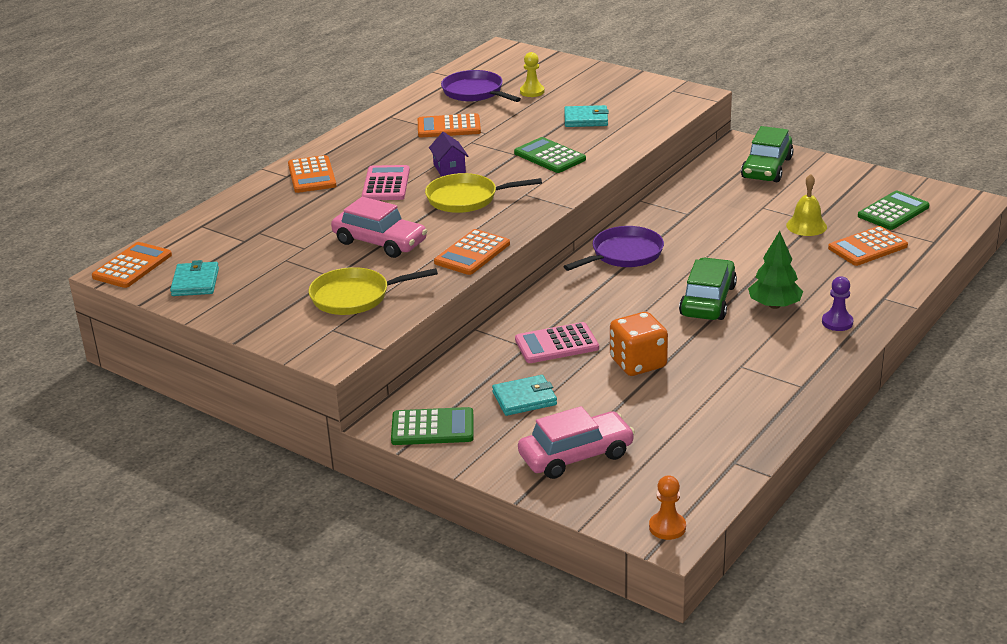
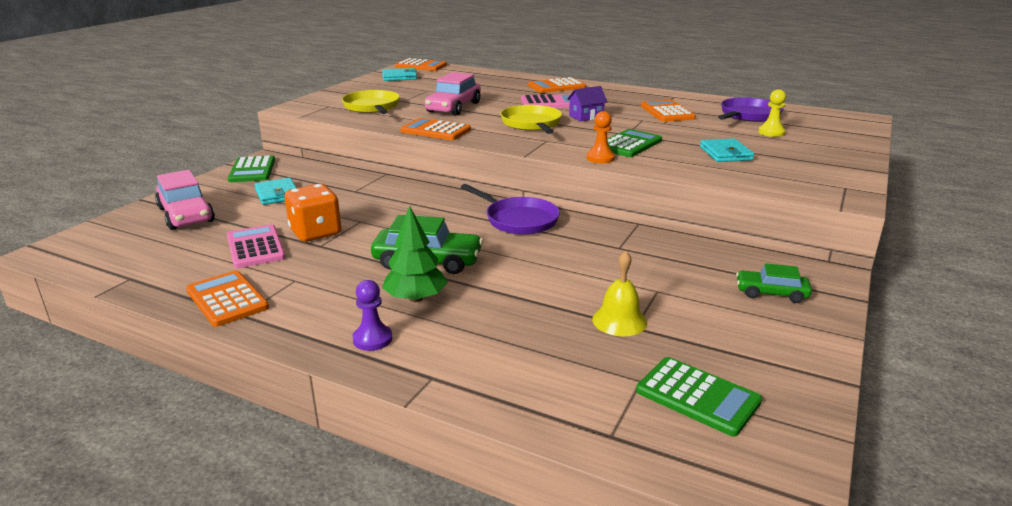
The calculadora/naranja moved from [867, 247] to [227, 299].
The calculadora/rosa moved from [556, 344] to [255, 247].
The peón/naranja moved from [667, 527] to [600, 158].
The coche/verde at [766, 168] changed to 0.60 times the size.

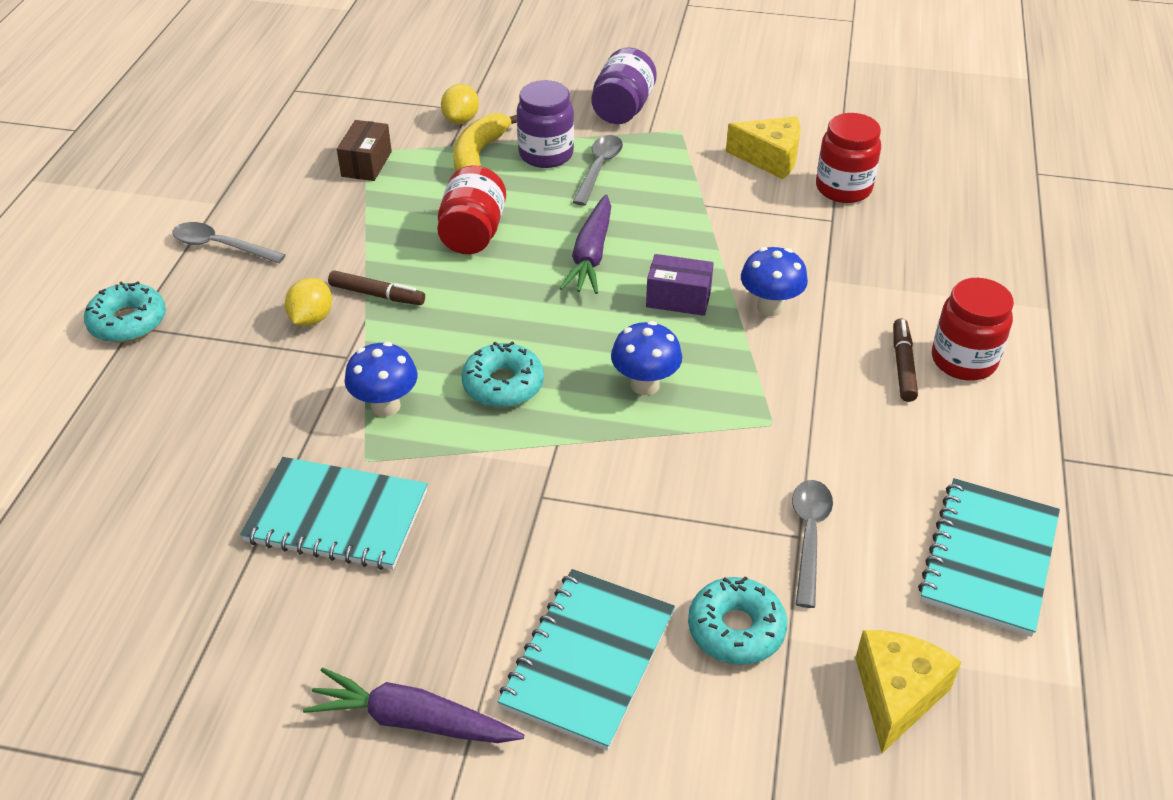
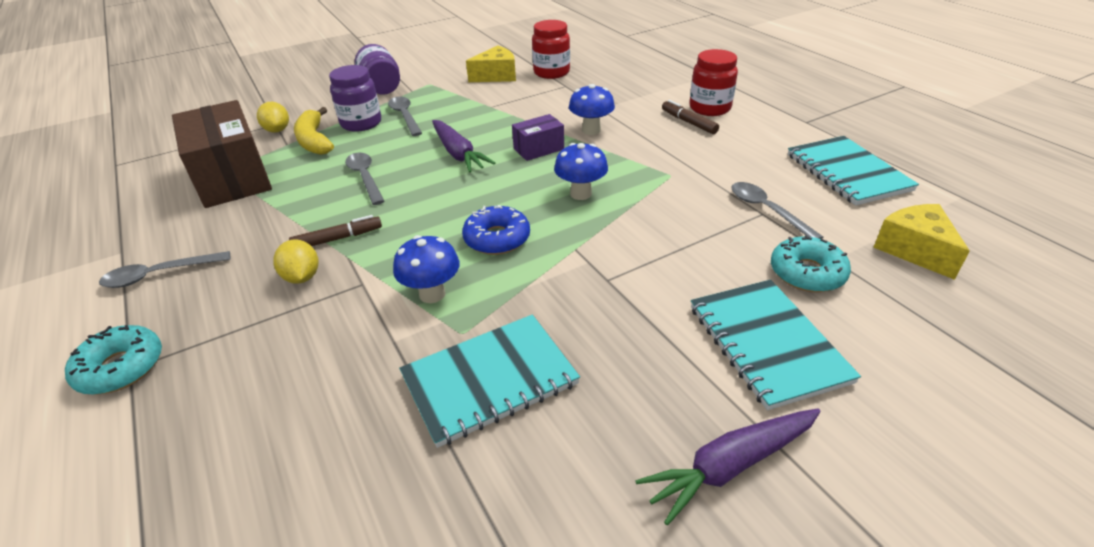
The caja/marrón at [366, 164] changed to 2.07 times the size.
The tarro/rojo at [473, 234] was replaced by the cuchara/gris at [365, 177].
The rosquilla/turquesa at [503, 384] became the rosquilla/azul at [497, 238].

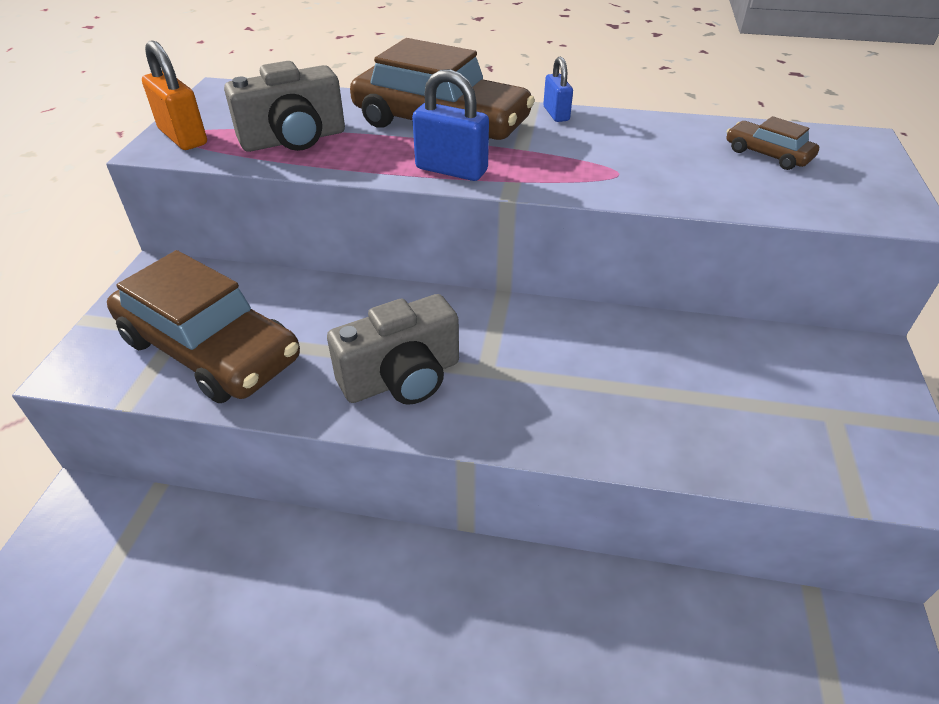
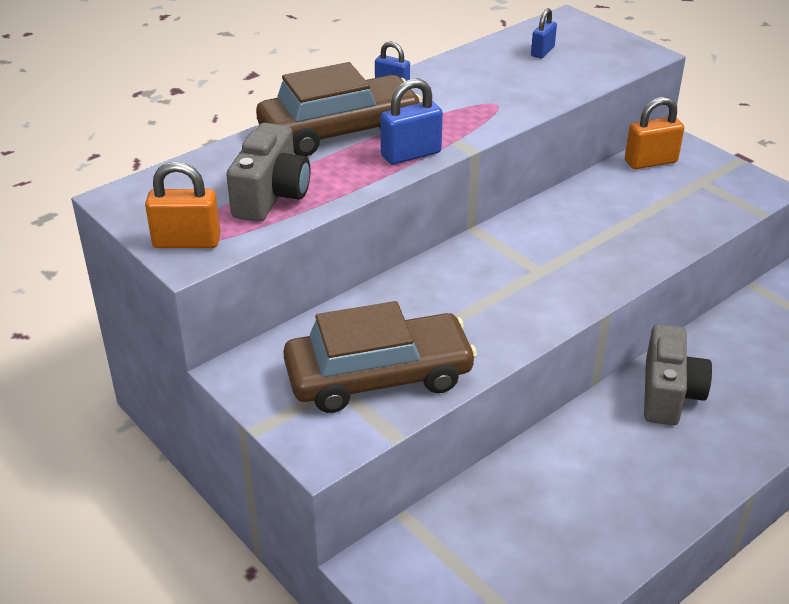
The coche/marrón at [767, 154] was replaced by the candado/azul at [542, 52].
The candado/naranja at [650, 162] appeared.
The cámara/gris moved from [402, 378] to [668, 394].

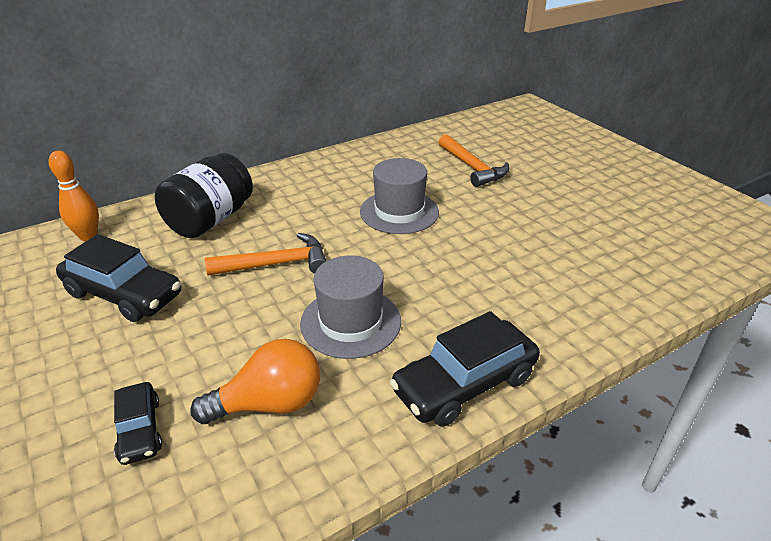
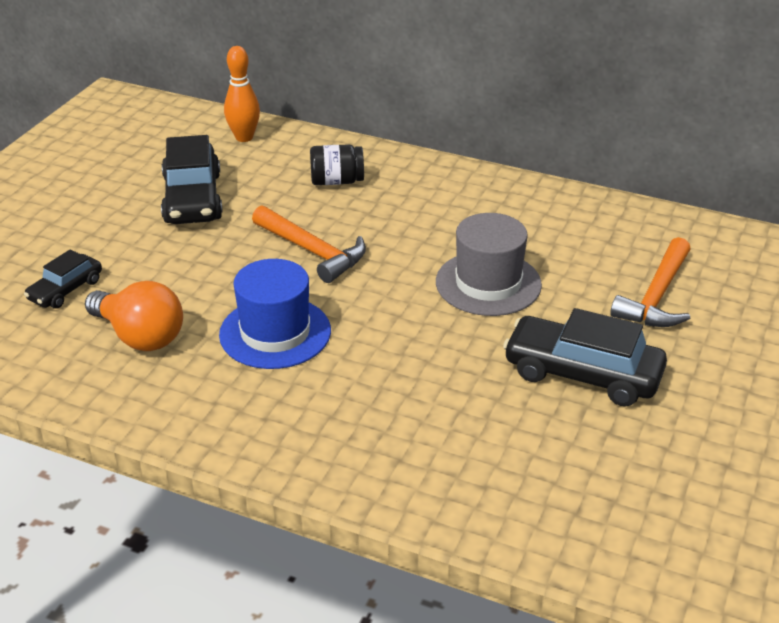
The sombrero/gris at [350, 322] became the sombrero/azul at [275, 333].
The tarro/negro at [210, 220] changed to 0.56 times the size.
The coche/negro moved from [464, 383] to [582, 374].

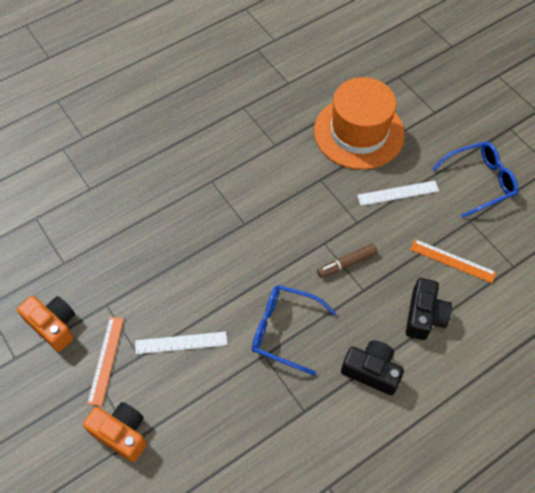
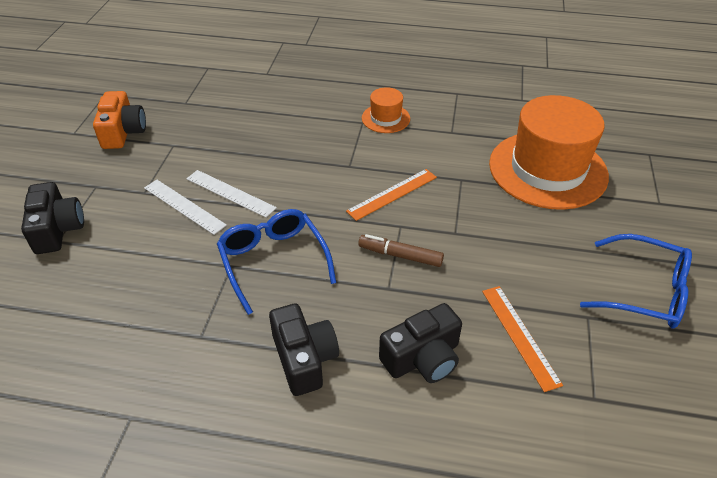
The cámara/naranja at [121, 433] became the cámara/negro at [57, 229].
The regla/blanco moved from [398, 193] to [230, 193].
The regla/naranja moved from [106, 360] to [392, 194].
The sombrero/naranja at [385, 118] appeared.

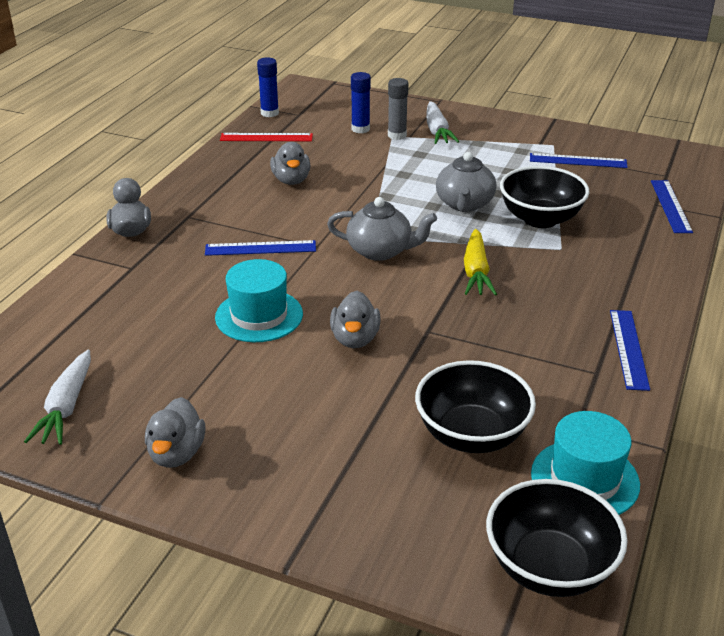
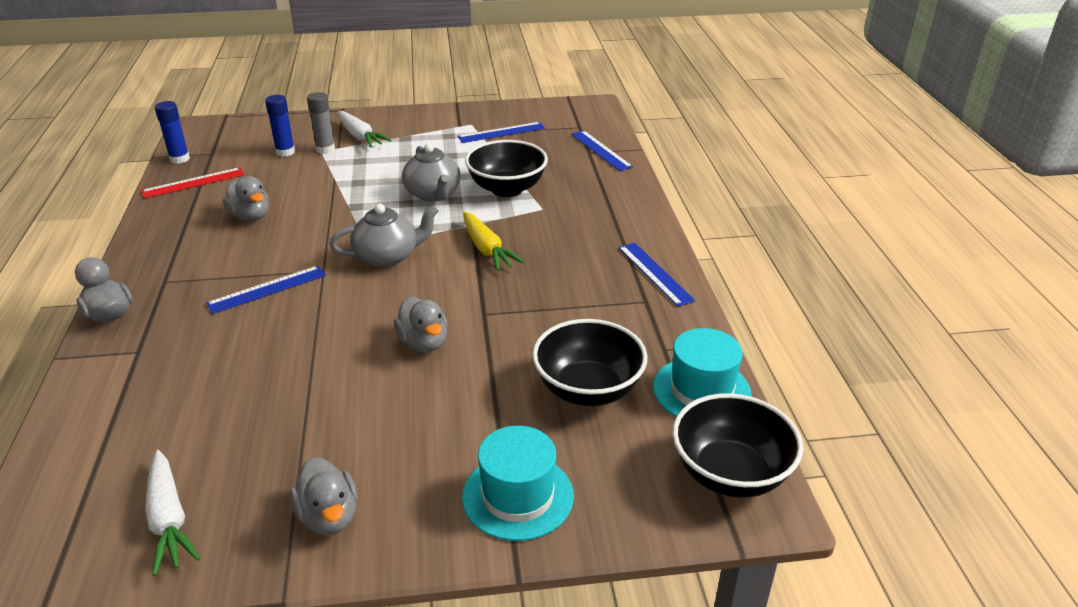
The sombrero/turquesa moved from [259, 315] to [518, 496].

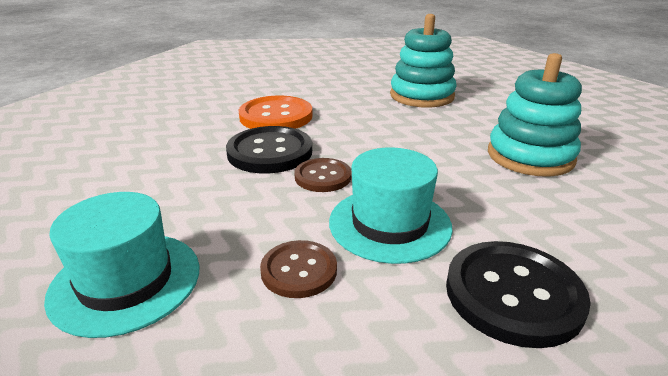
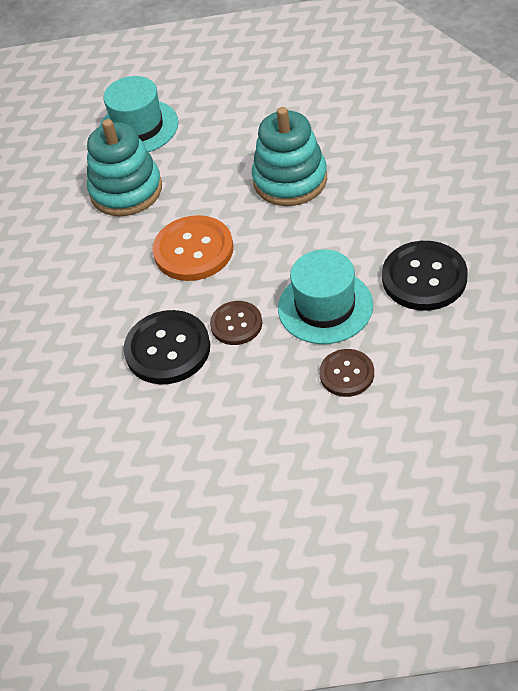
The sombrero/turquesa moved from [126, 281] to [138, 127].
The botón/naranja moved from [276, 116] to [193, 250].

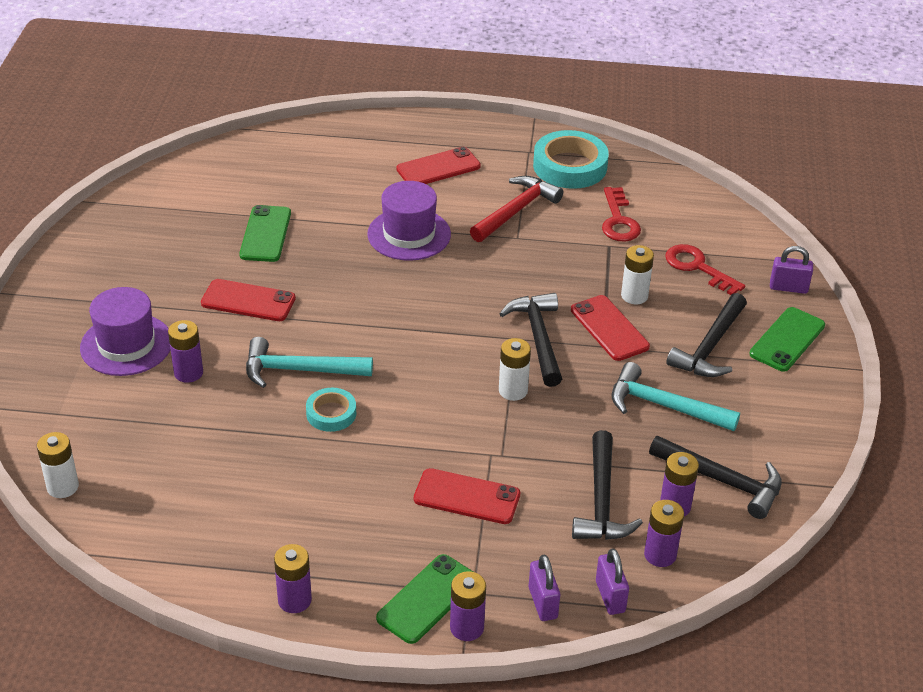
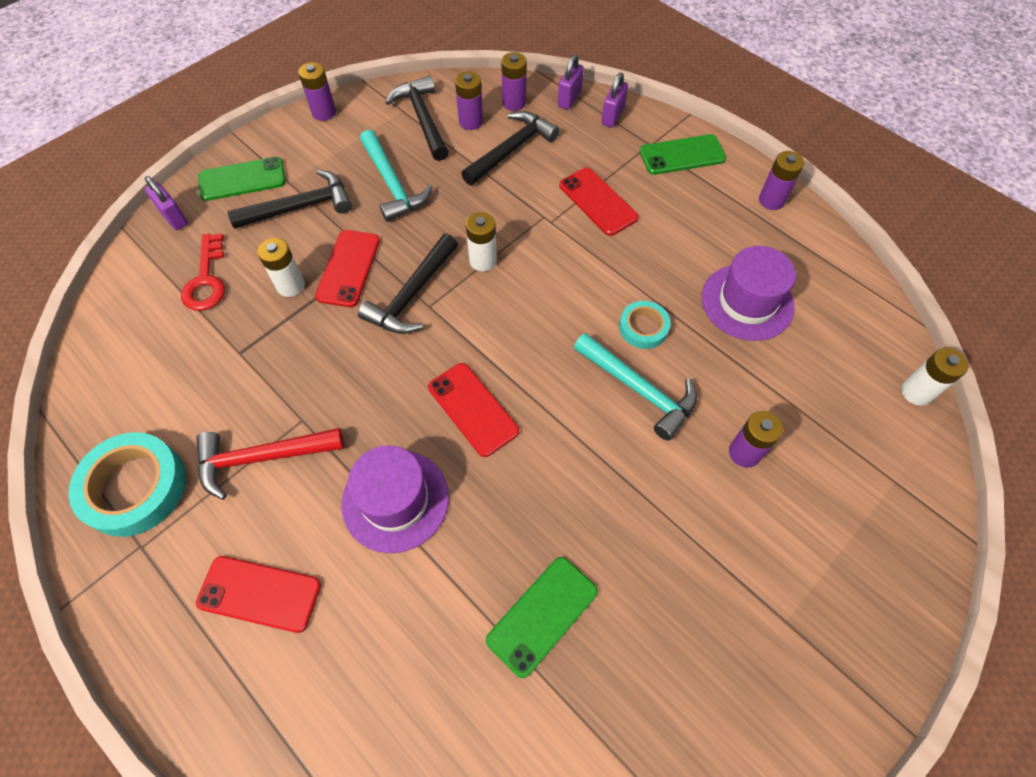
The pila/morado moved from [467, 627] to [324, 112].
The móvil/rojo moved from [248, 301] to [473, 409].
The sombrero/morado moved from [126, 345] to [747, 302].
The llave/rojo at [618, 220] disappeared.

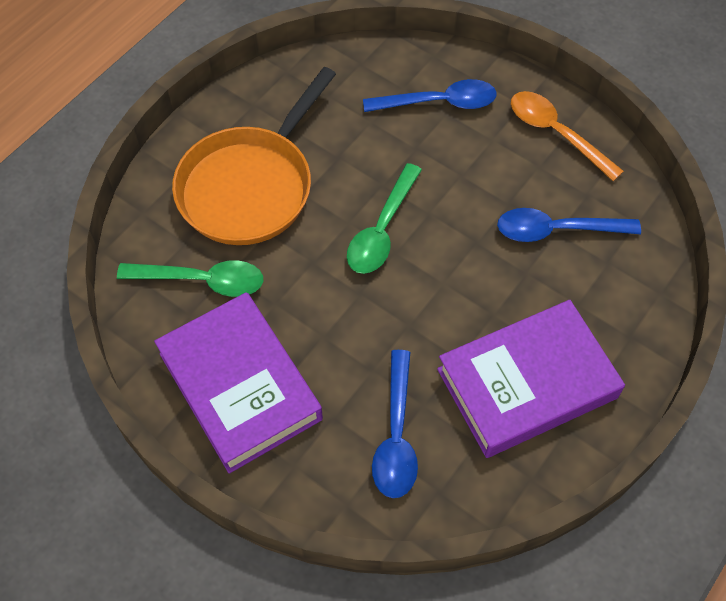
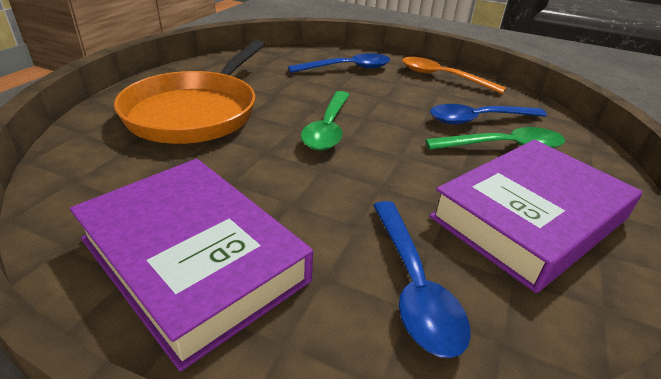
The cuchara/verde moved from [202, 280] to [503, 147].

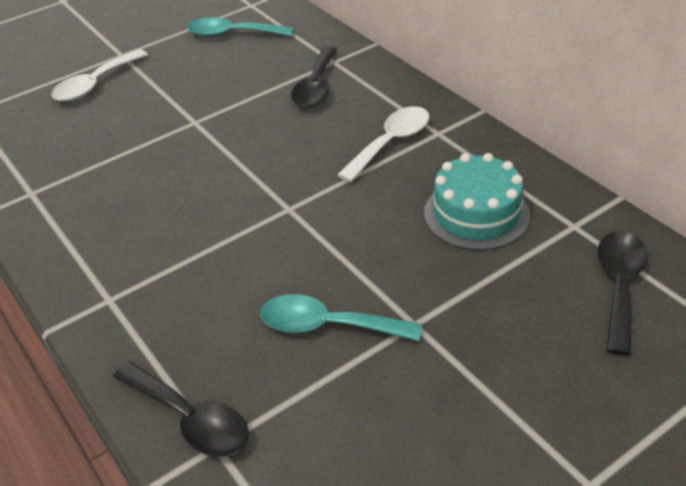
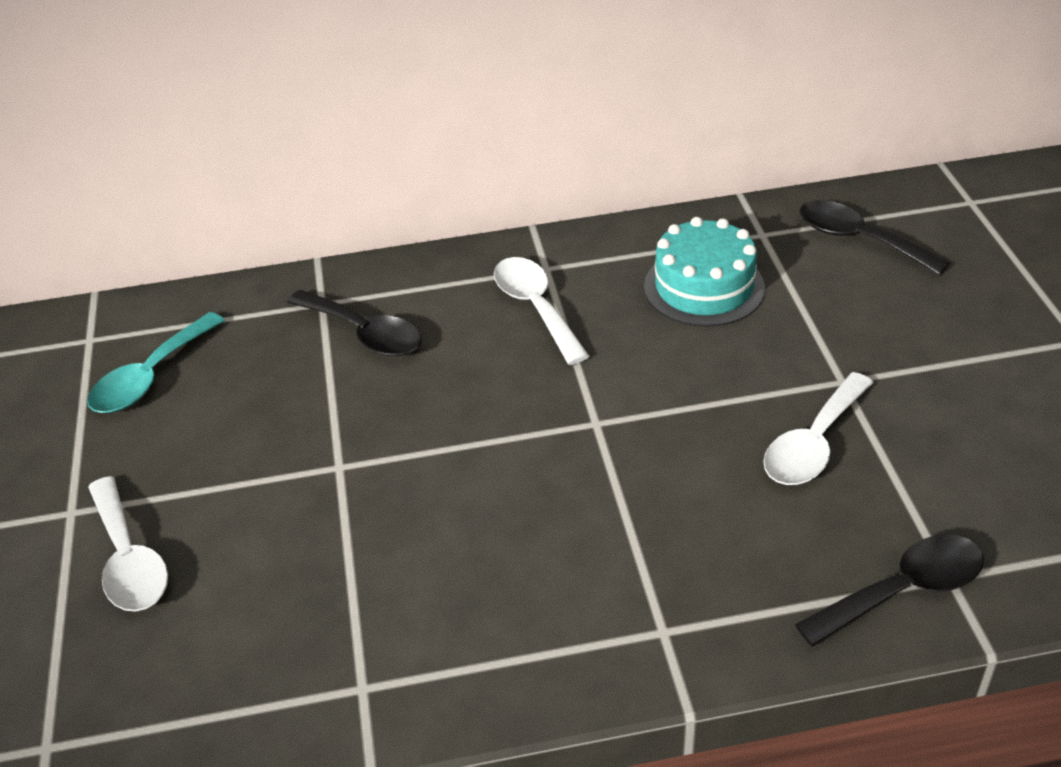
The cuchara/turquesa at [327, 326] became the cuchara/blanco at [813, 444].

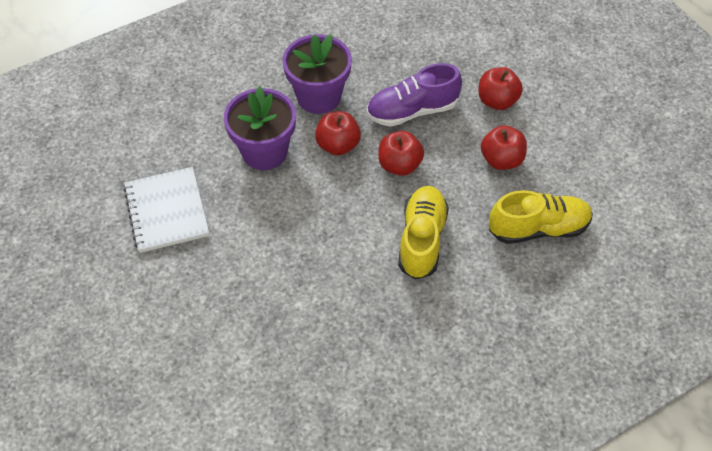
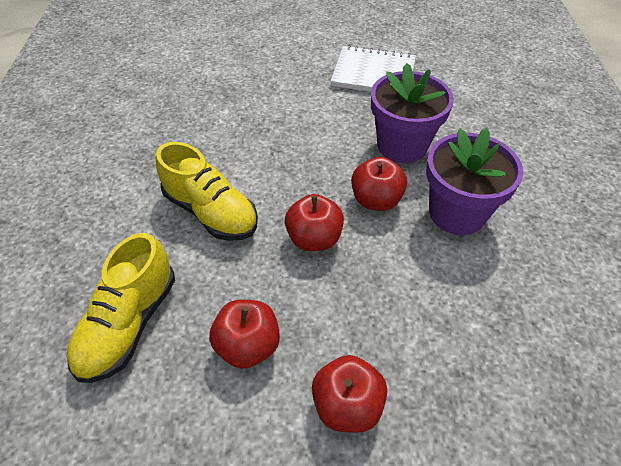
The zapato/morado at [412, 111] disappeared.

